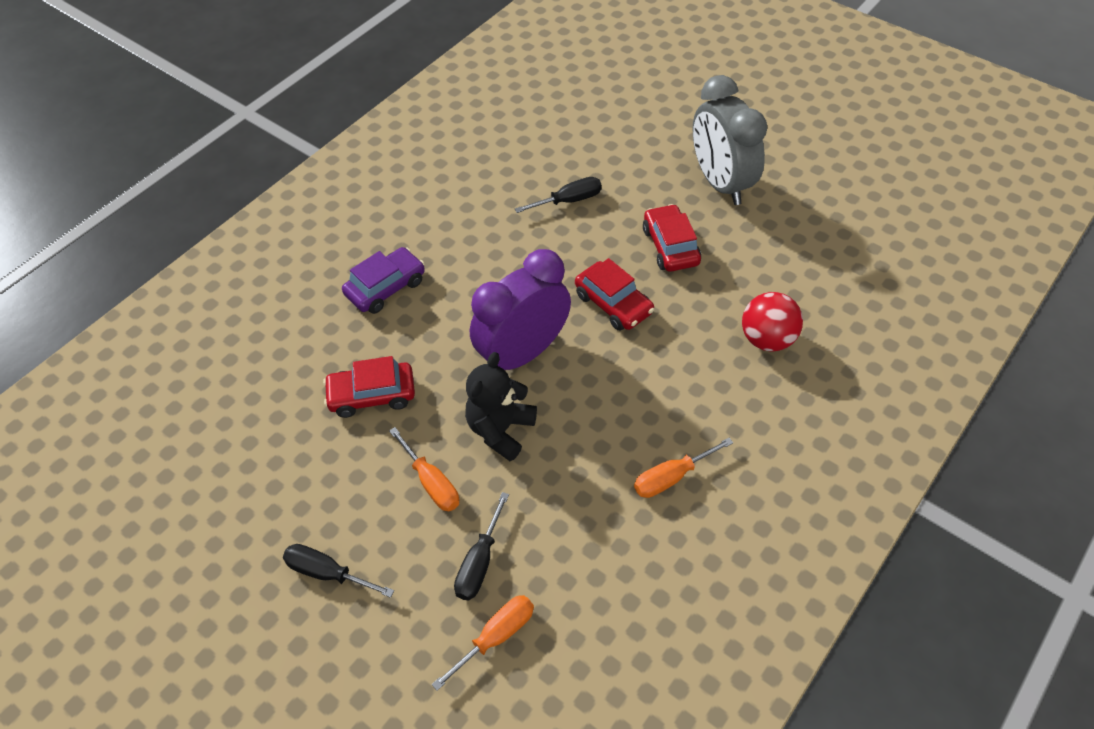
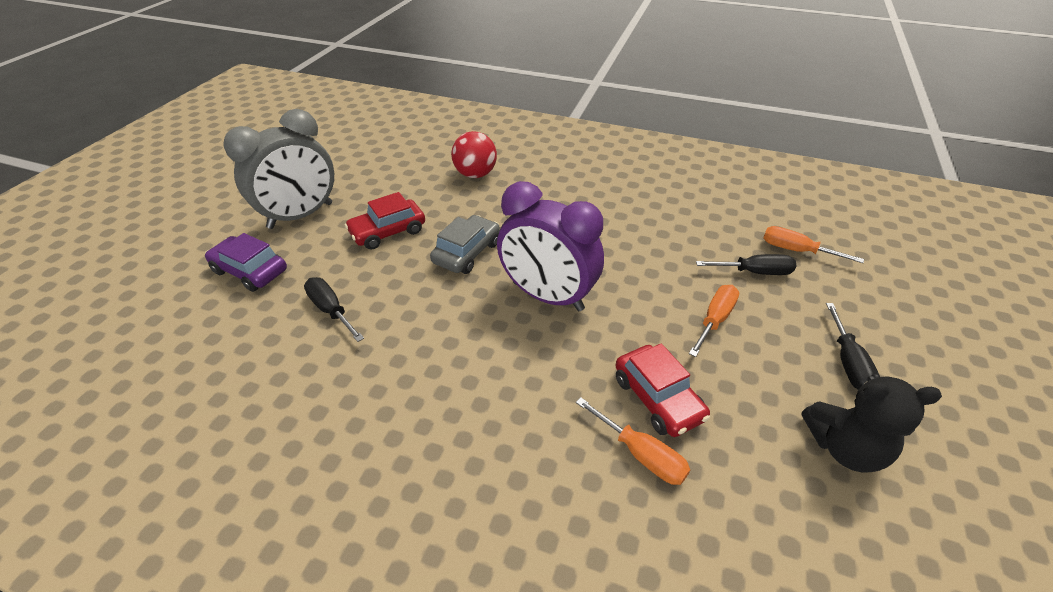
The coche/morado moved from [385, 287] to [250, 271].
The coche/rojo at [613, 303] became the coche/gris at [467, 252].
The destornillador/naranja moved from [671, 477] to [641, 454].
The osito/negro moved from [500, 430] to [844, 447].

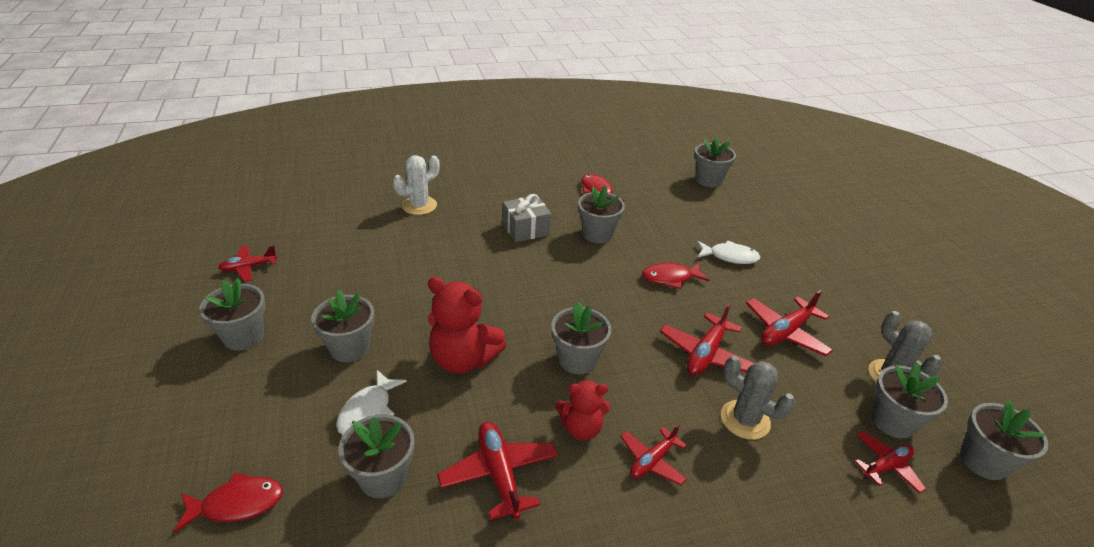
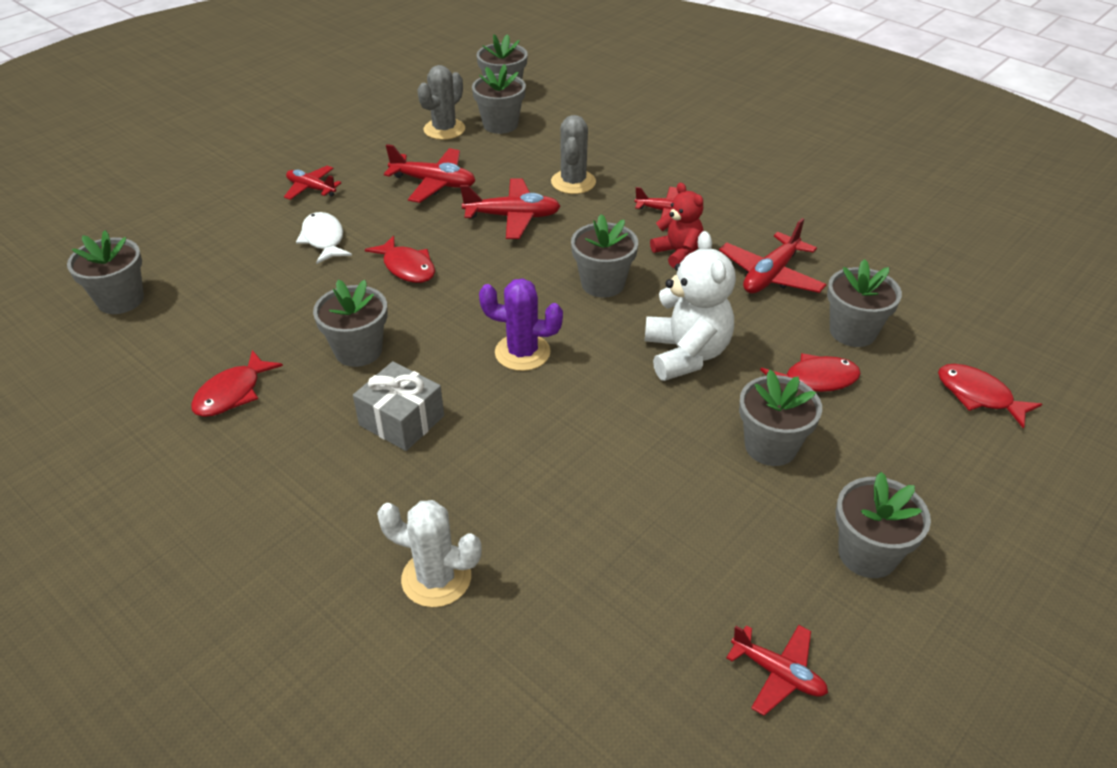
The avión/rojo moved from [886, 466] to [311, 188].
The cactus/morado at [522, 352] appeared.
The osito/rojo at [463, 359] became the osito/blanco at [686, 354].
The pez/blanco at [368, 411] became the pez/rojo at [815, 380].

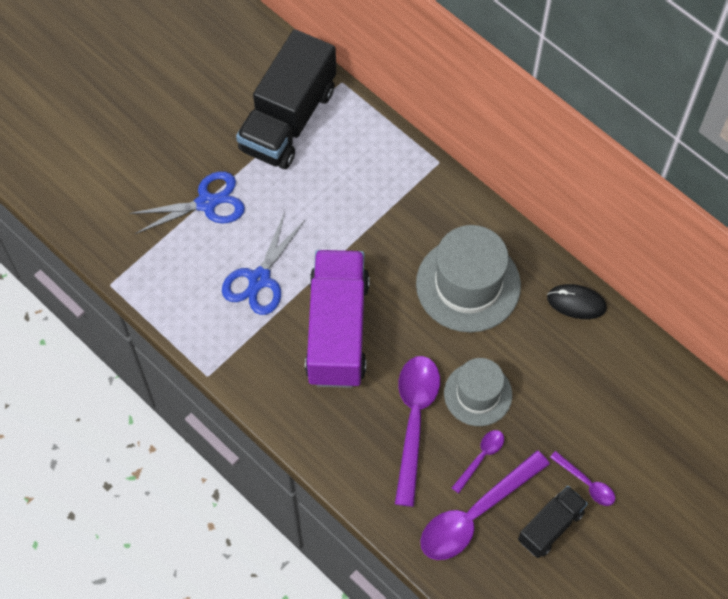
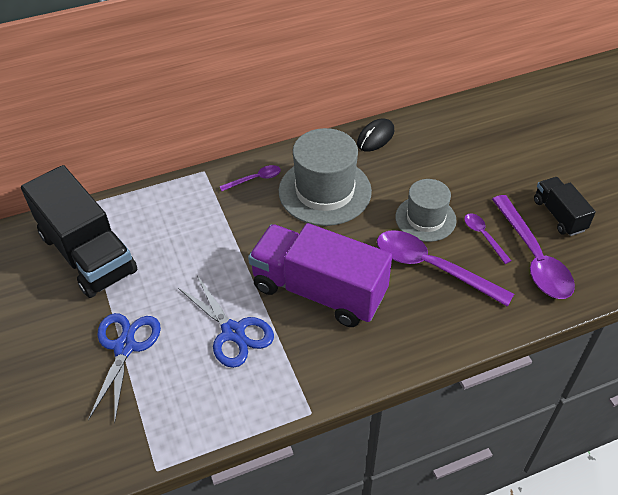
The cuchara/morado moved from [586, 483] to [255, 179].

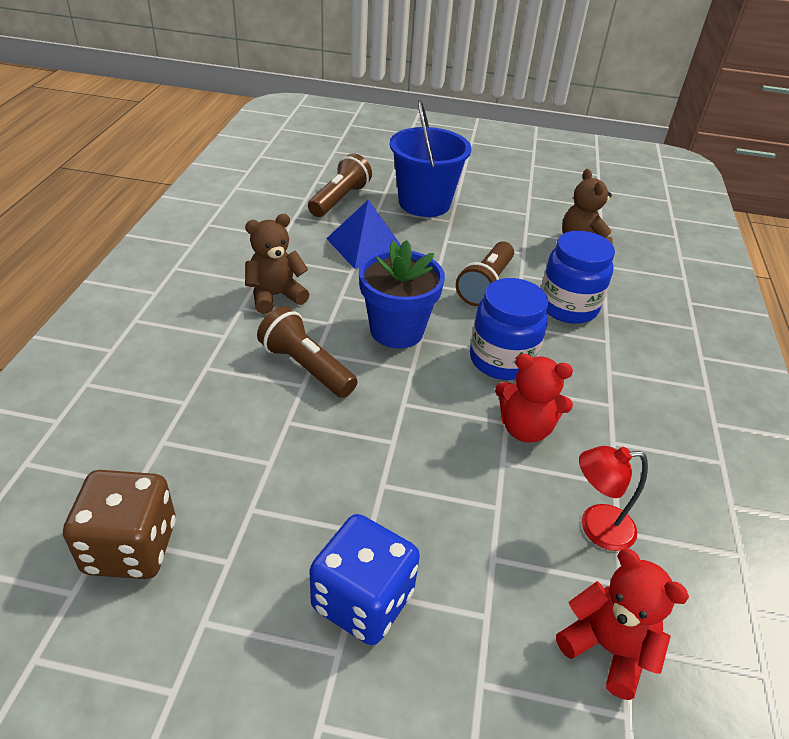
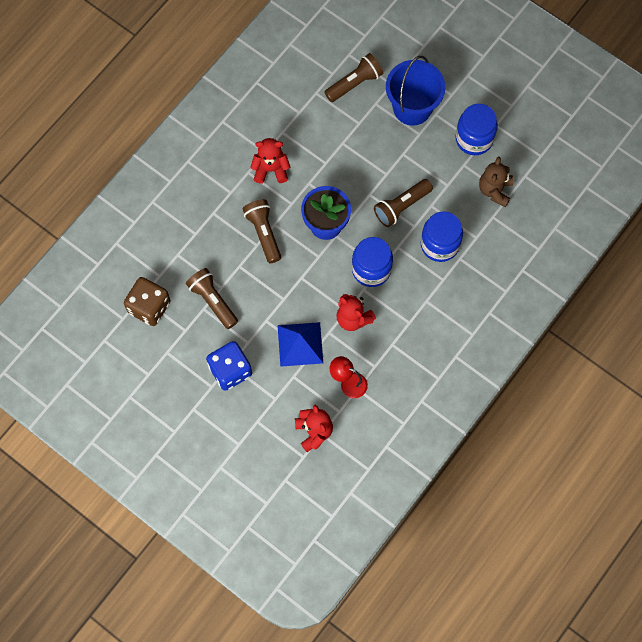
The lámpara de mano/marrón at [213, 301] appeared.
The osito/marrón at [275, 296] became the osito/rojo at [271, 169].
The pirámide/azul moved from [366, 246] to [300, 344].
The tarro/azul at [474, 139] appeared.

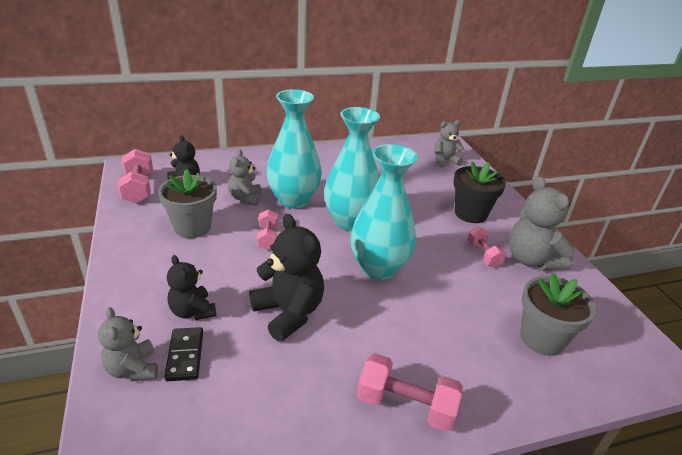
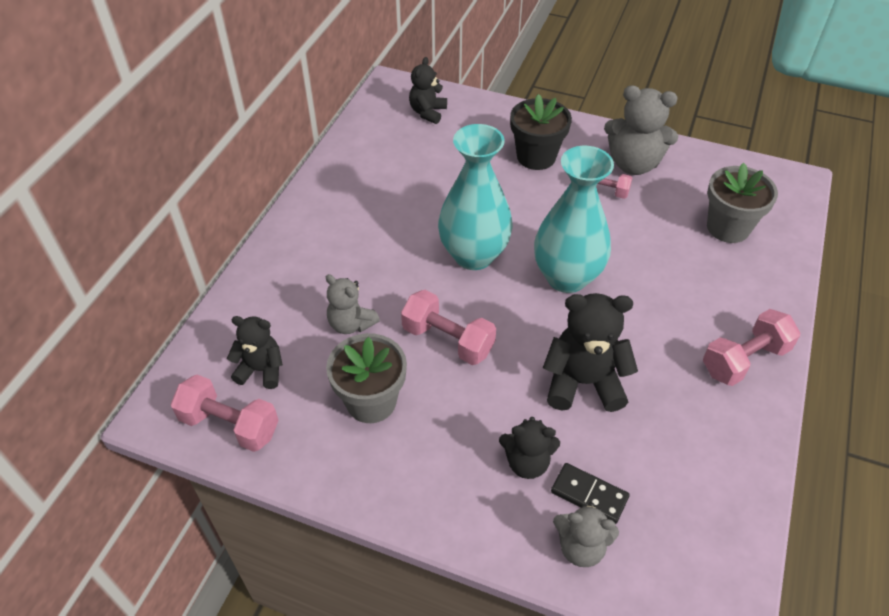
The mancuerna/rosa at [268, 237] changed to 1.58 times the size.
The osito/gris at [445, 161] became the osito/negro at [427, 112].
The florero/turquesa at [293, 200] disappeared.

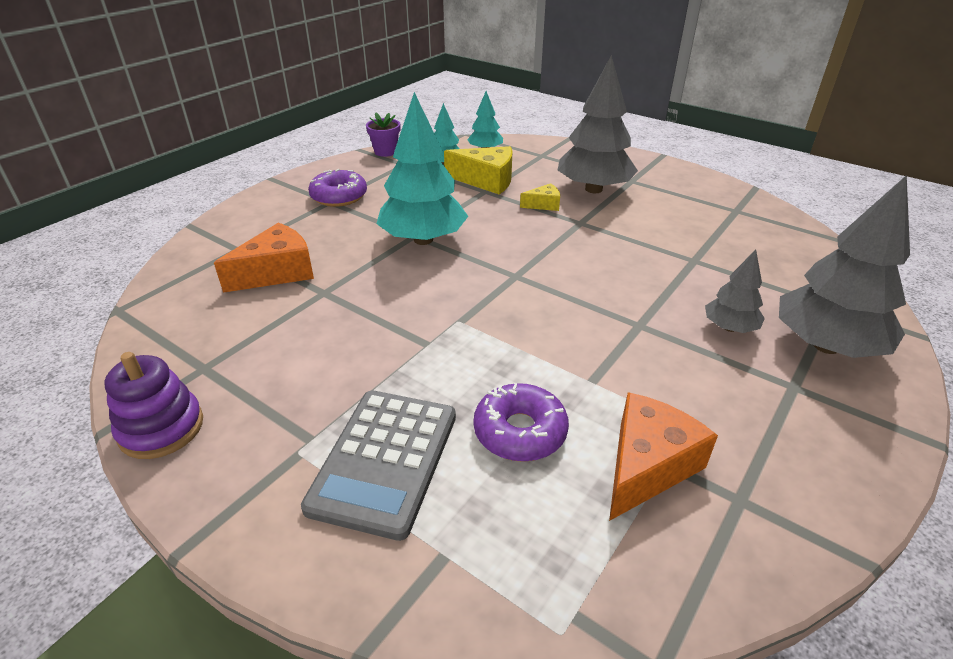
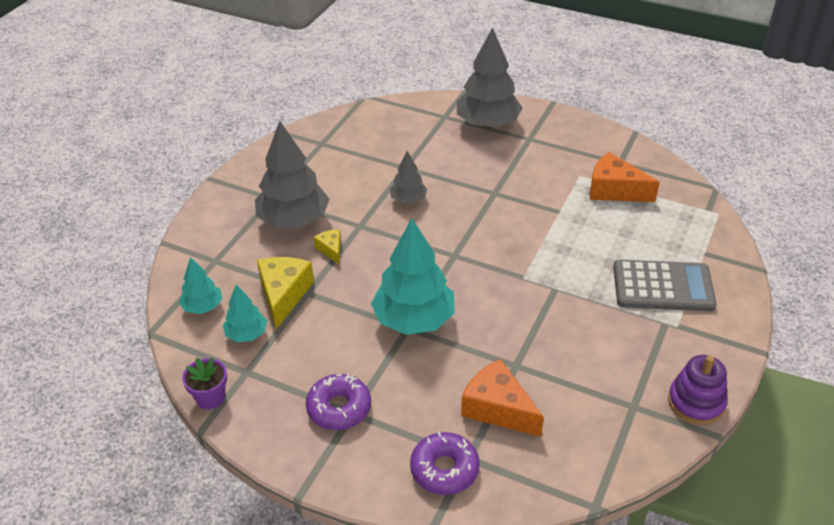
The árbol/gris moved from [729, 327] to [408, 199].
The rosquilla/morado moved from [520, 431] to [444, 469].

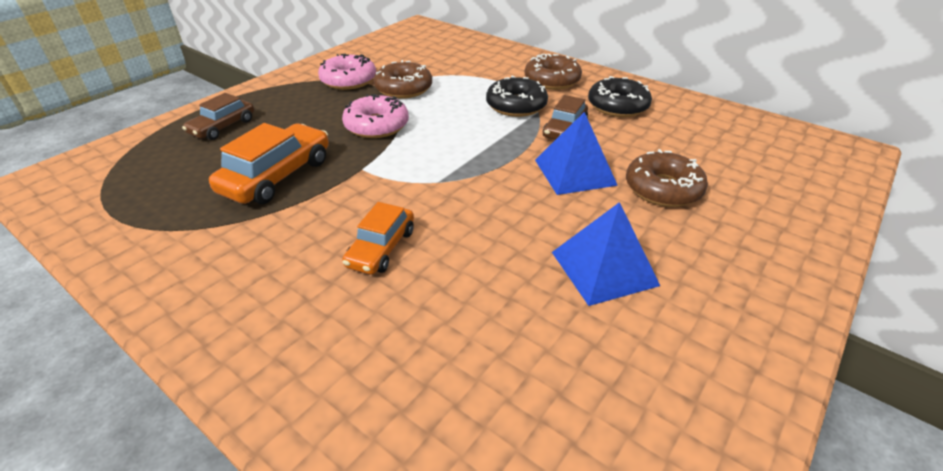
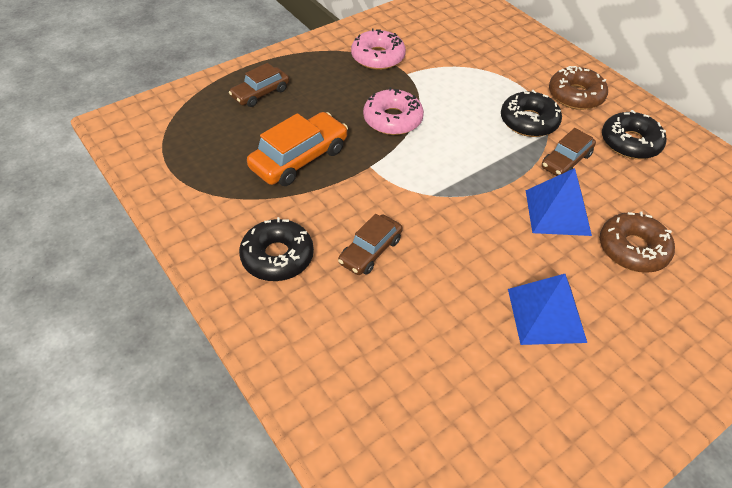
The rosquilla/negro at [277, 257] appeared.
The coche/naranja at [381, 248] became the coche/marrón at [370, 251].
The rosquilla/marrón at [403, 88] disappeared.

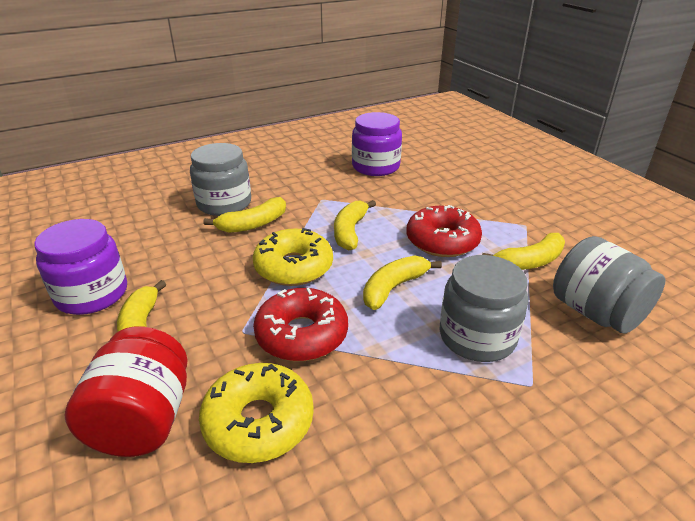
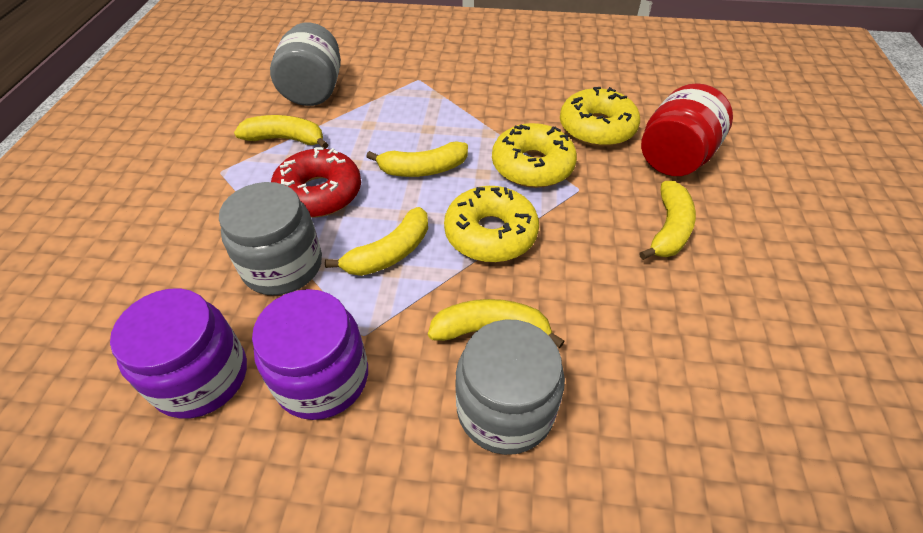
The tarro/gris moved from [477, 337] to [283, 266].
The tarro/morado moved from [92, 294] to [322, 378].
The rosquilla/rojo at [302, 334] became the rosquilla/amarillo at [532, 166].

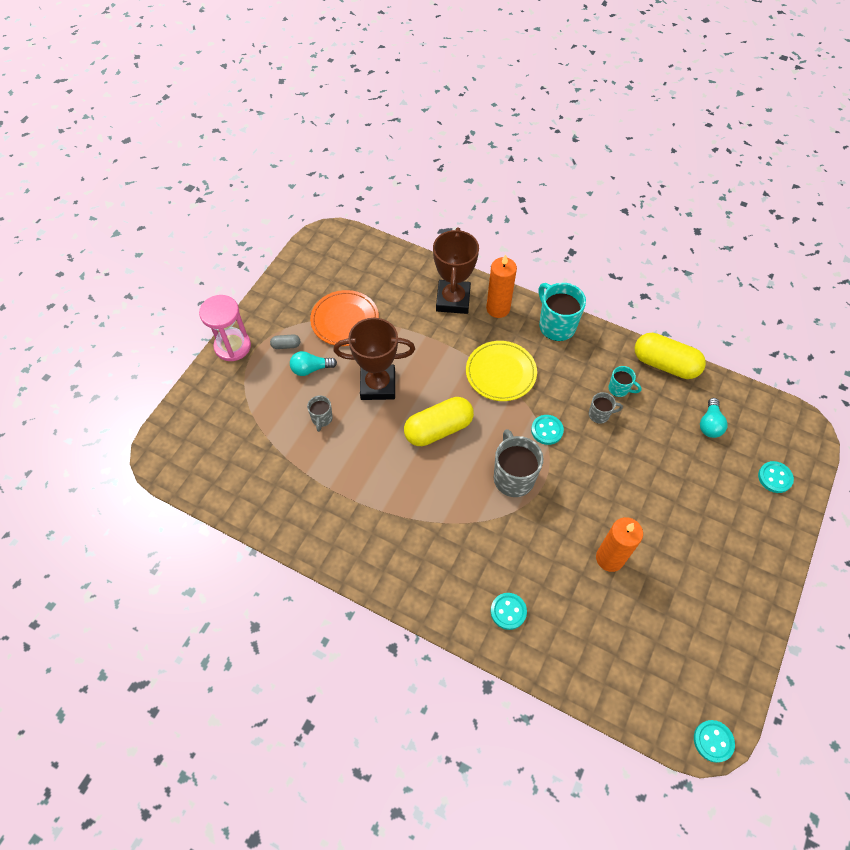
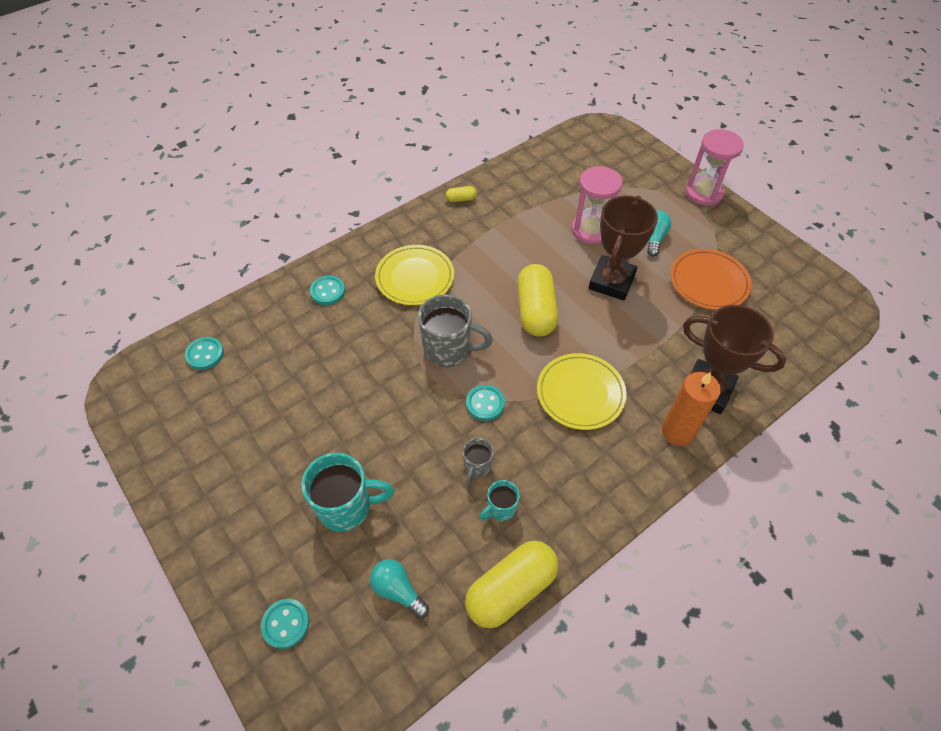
The botón/turquesa moved from [713, 741] to [205, 354].
The taza/turquesa moved from [556, 325] to [346, 507].
The plato/amarillo at [415, 277] appeared.
The cápsula/amarillo at [461, 199] appeared.
The taza/gris at [322, 419] was replaced by the reloj de arena/rosa at [590, 230].
The cápsula/gris at [286, 345] disappeared.
The vela/naranja at [610, 558] disappeared.

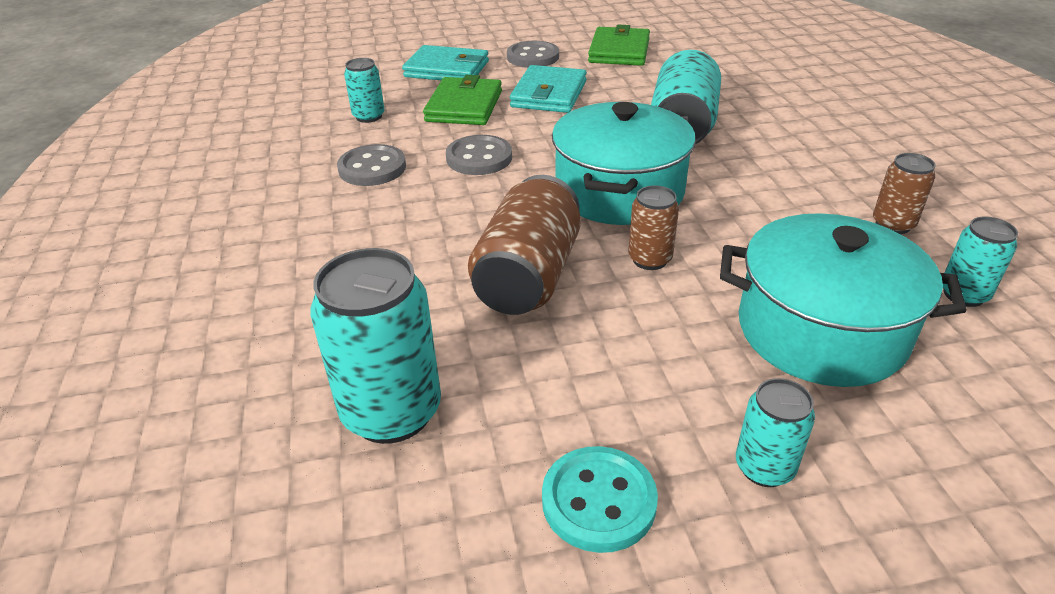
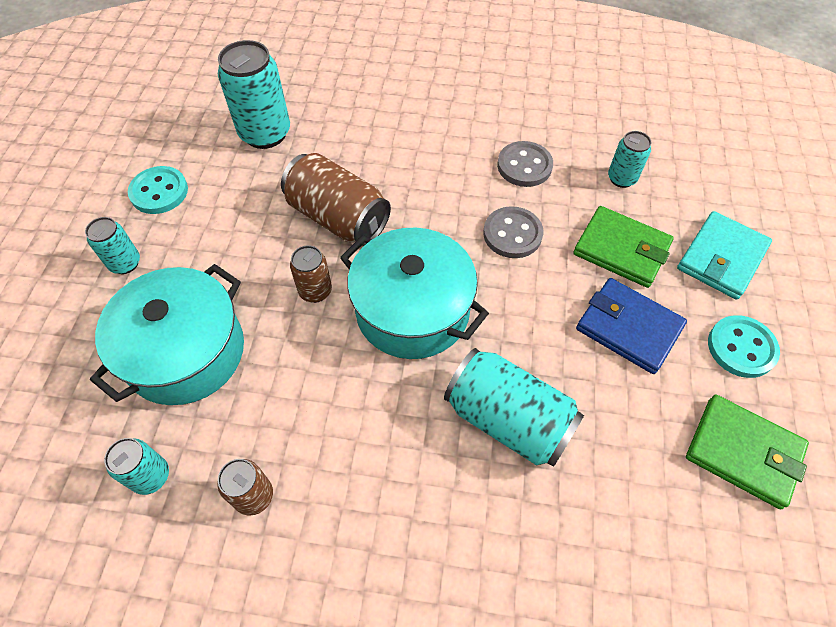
The cartera/turquesa at [549, 94] became the cartera/azul at [628, 328].
The botón/gris at [533, 57] became the botón/turquesa at [741, 348].

